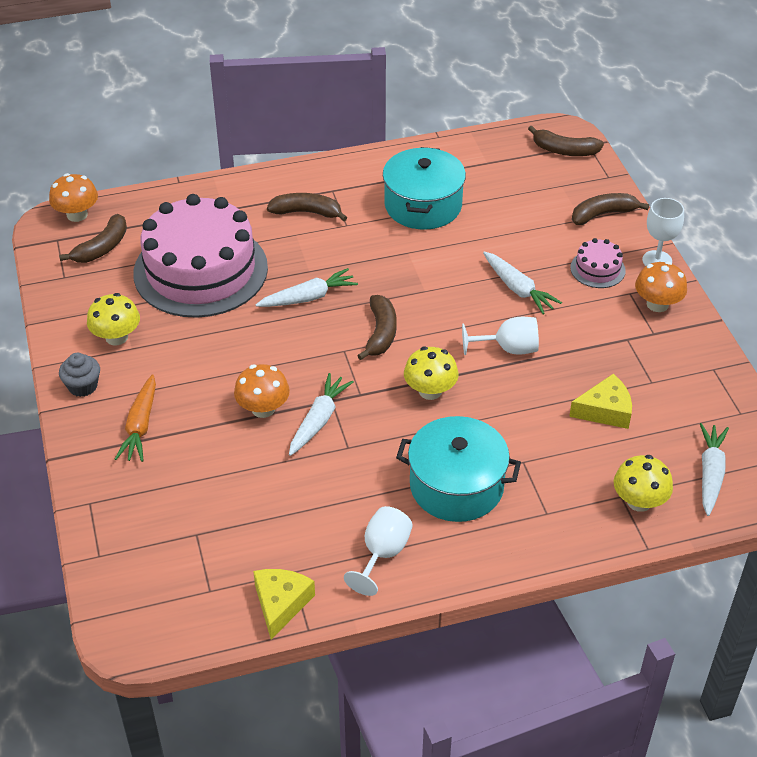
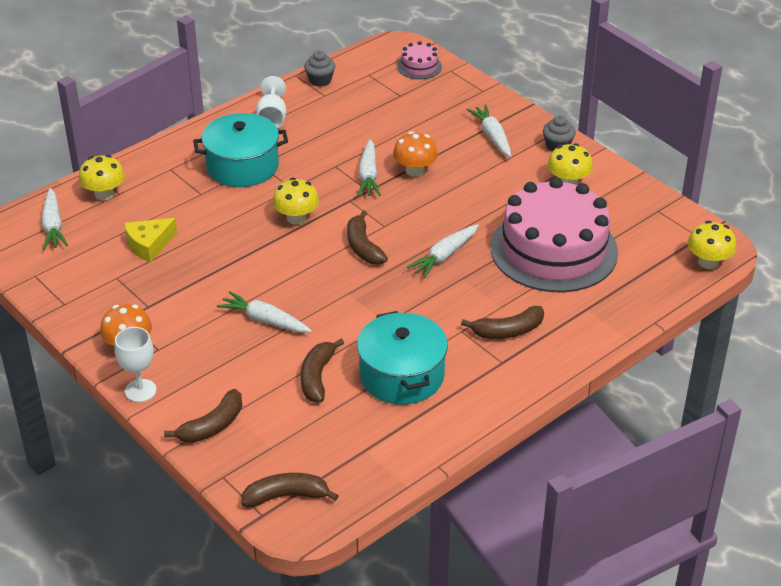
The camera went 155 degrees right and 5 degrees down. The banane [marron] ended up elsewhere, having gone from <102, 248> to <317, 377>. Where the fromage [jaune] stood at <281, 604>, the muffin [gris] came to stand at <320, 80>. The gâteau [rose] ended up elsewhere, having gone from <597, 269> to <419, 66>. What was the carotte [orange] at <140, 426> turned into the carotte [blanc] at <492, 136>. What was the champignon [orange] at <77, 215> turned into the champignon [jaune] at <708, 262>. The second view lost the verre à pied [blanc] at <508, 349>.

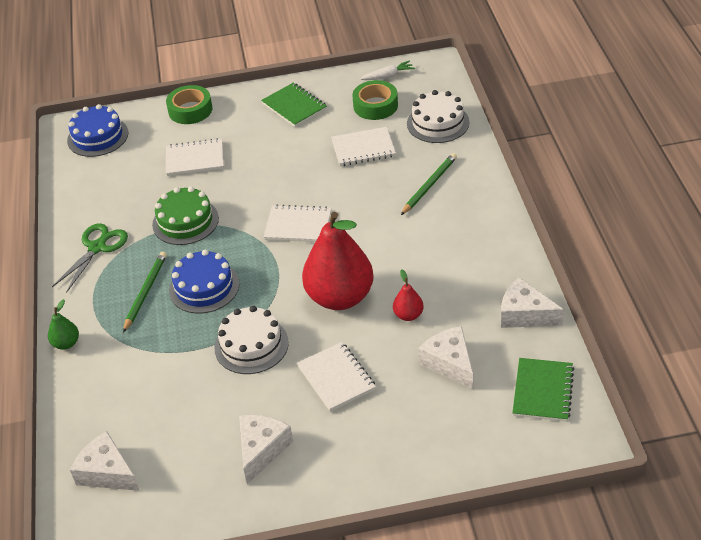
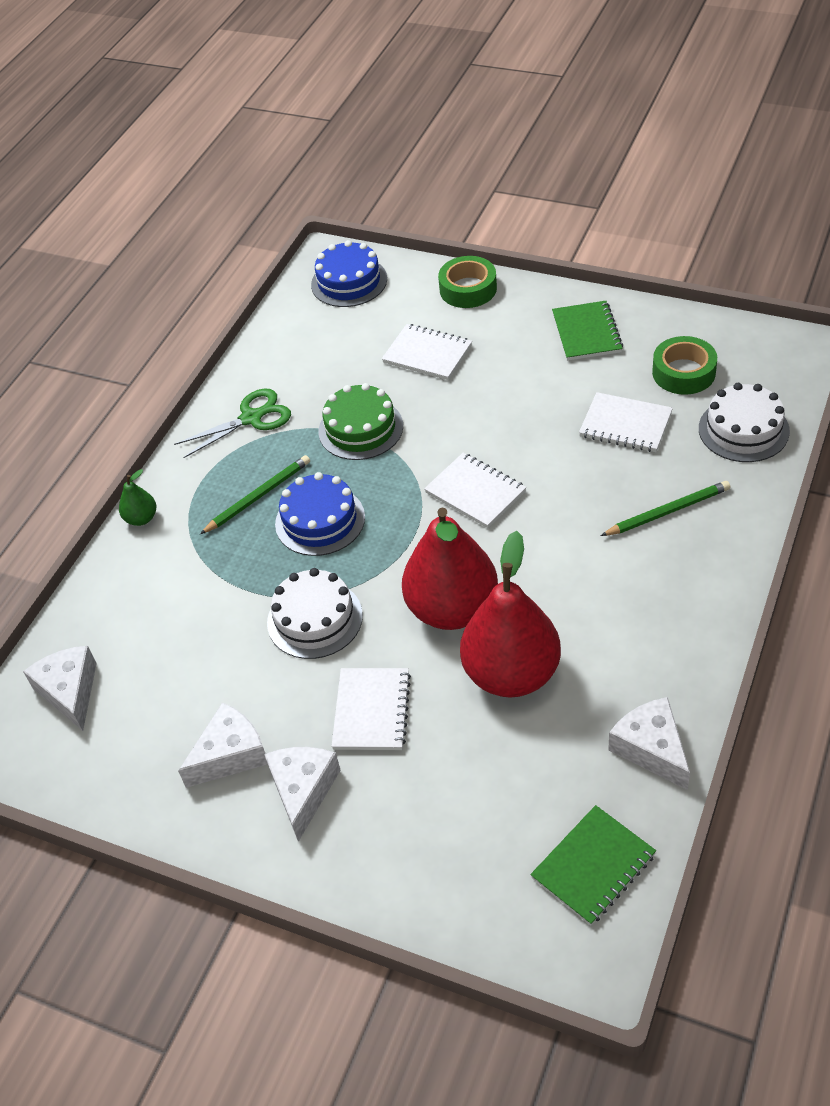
The camera went 35 degrees right and 5 degrees up. The fromage [blanc] ended up elsewhere, having gone from <449, 363> to <303, 791>. The size of the poire [rouge] at <408, 315> changed by a factor of 2.34. The second view lost the carotte [blanc] at <388, 76>.

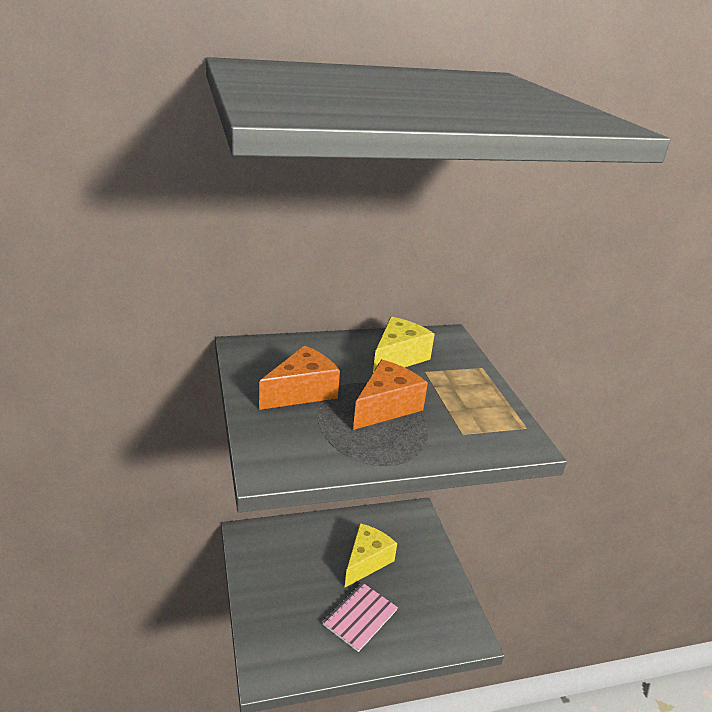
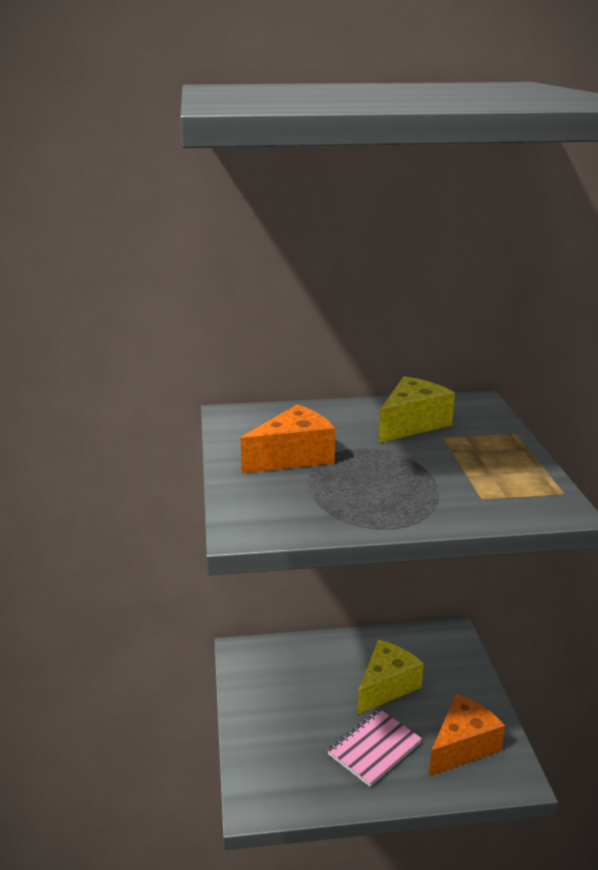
The camera went 10 degrees right and 5 degrees down. The fromage [orange] ended up elsewhere, having gone from <386, 407> to <462, 746>.

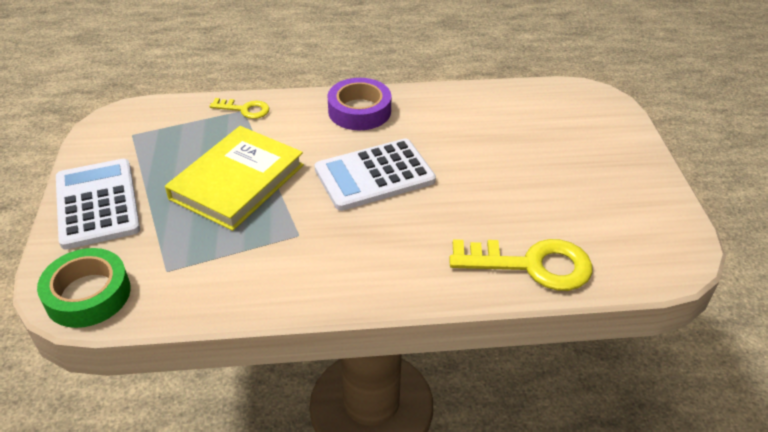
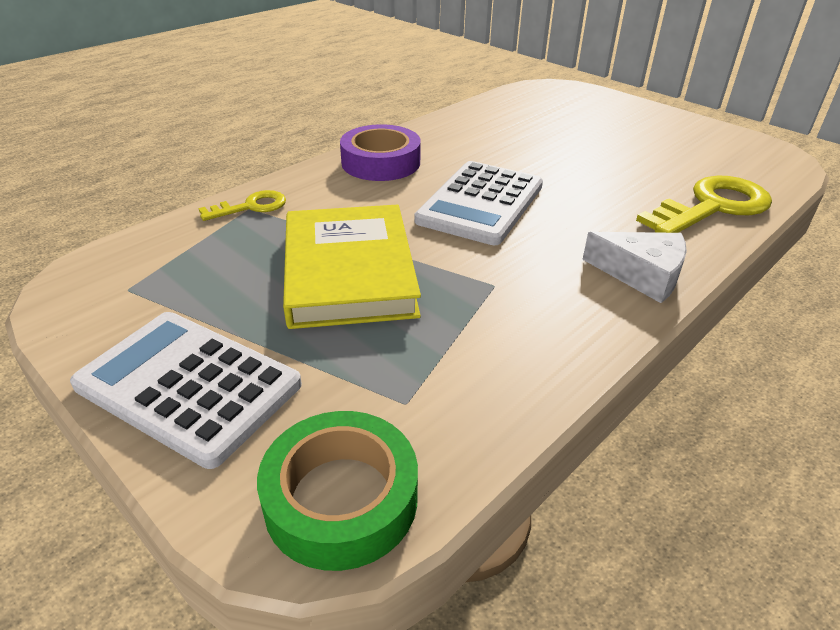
The camera went 40 degrees left and 5 degrees down. The second view gained the fromage [blanc] at <641, 274>.

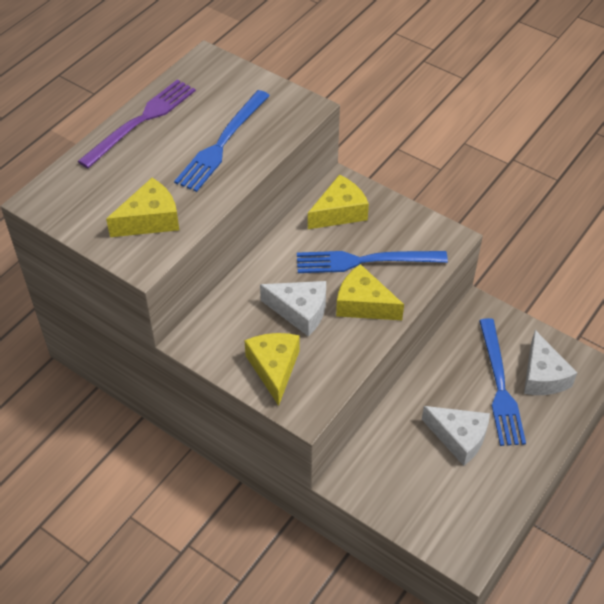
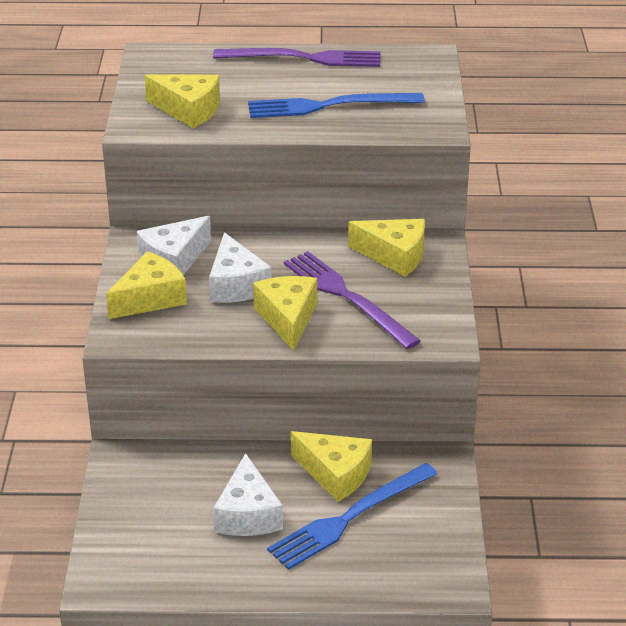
The camera went 55 degrees right and 15 degrees down. The fromage [blanc] ended up elsewhere, having gone from <542, 376> to <174, 260>. What was the fourchette [bleu] at <365, 261> turned into the fourchette [violet] at <347, 297>. The second view gained the fromage [jaune] at <335, 474>.

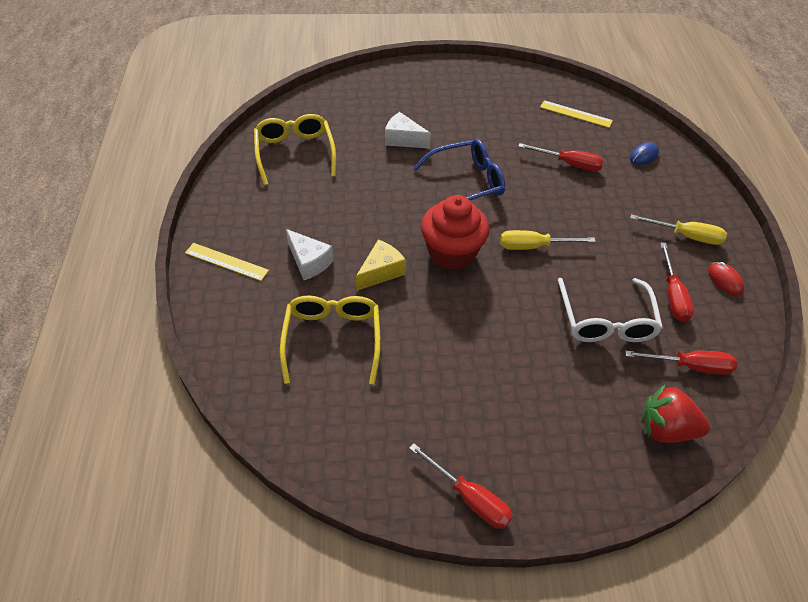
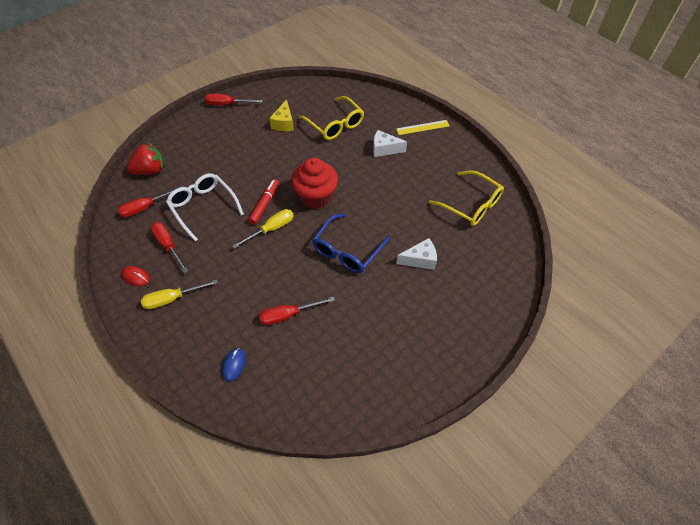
The camera went 145 degrees right and 5 degrees up. The second view gained the feutre [rouge] at <265, 204>. The fromage [jaune] ended up elsewhere, having gone from <381, 272> to <284, 123>. The second view lost the règle [jaune] at <576, 114>.

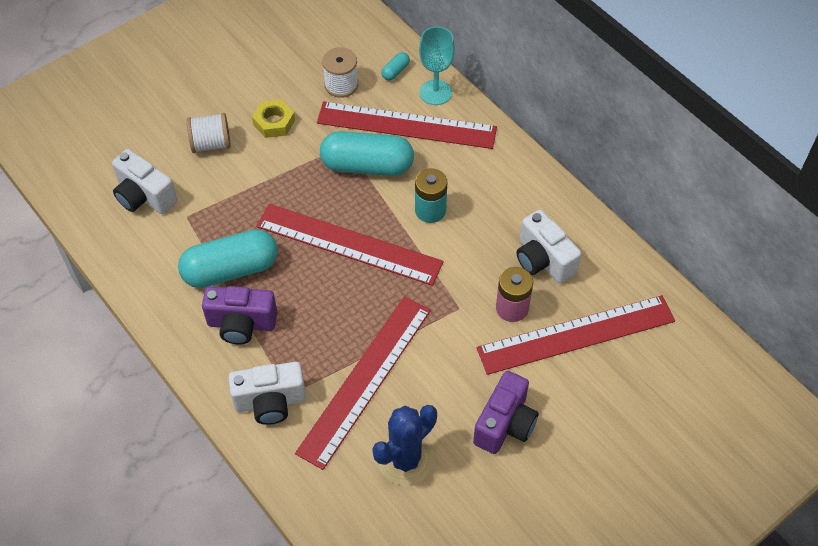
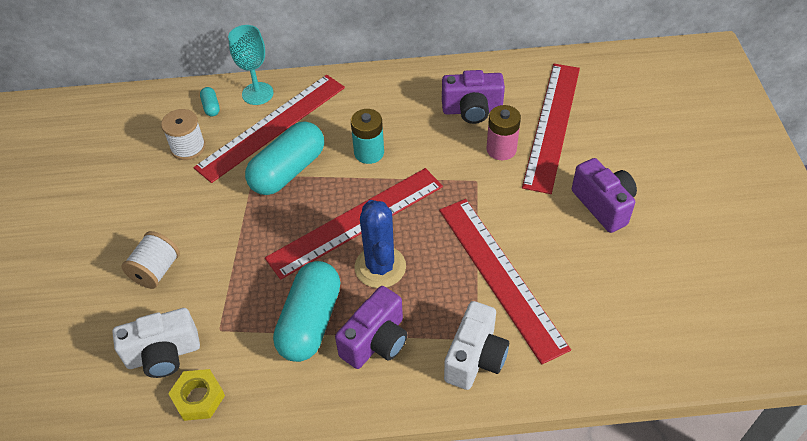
The camera went 55 degrees left and 5 degrees down. The écrou [jaune] ended up elsewhere, having gone from <274, 122> to <198, 398>. The cactus [bleu] ended up elsewhere, having gone from <405, 460> to <380, 267>. What was the appareil photo [blanc] at <543, 260> turned into the appareil photo [violet] at <472, 110>.

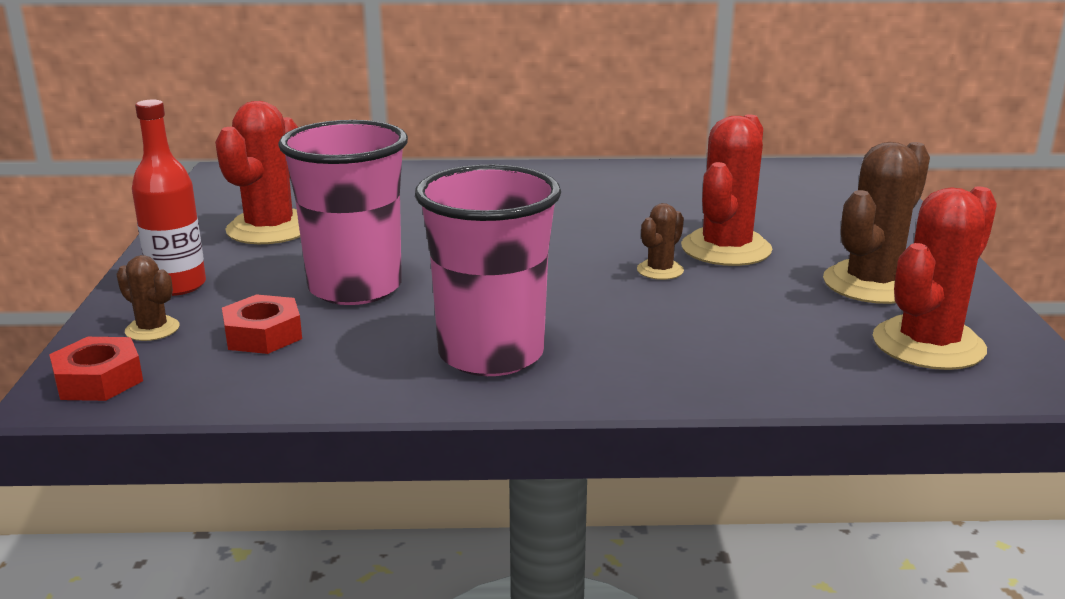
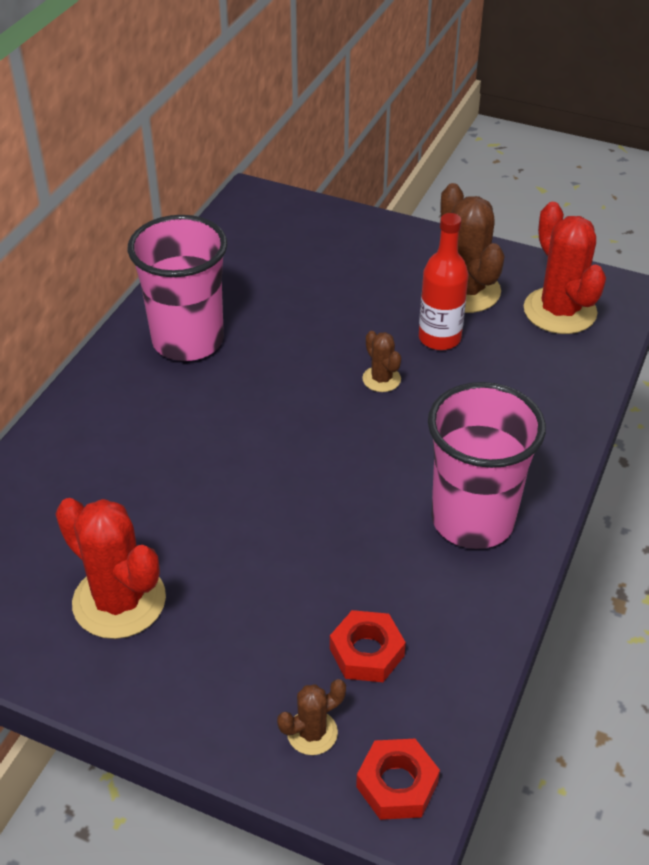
The camera went 65 degrees left and 20 degrees up. The gobelet [rose] ended up elsewhere, having gone from <355, 288> to <188, 341>. The bouteille [rouge] ended up elsewhere, having gone from <177, 285> to <439, 338>. The second view lost the cactus [rouge] at <726, 249>.

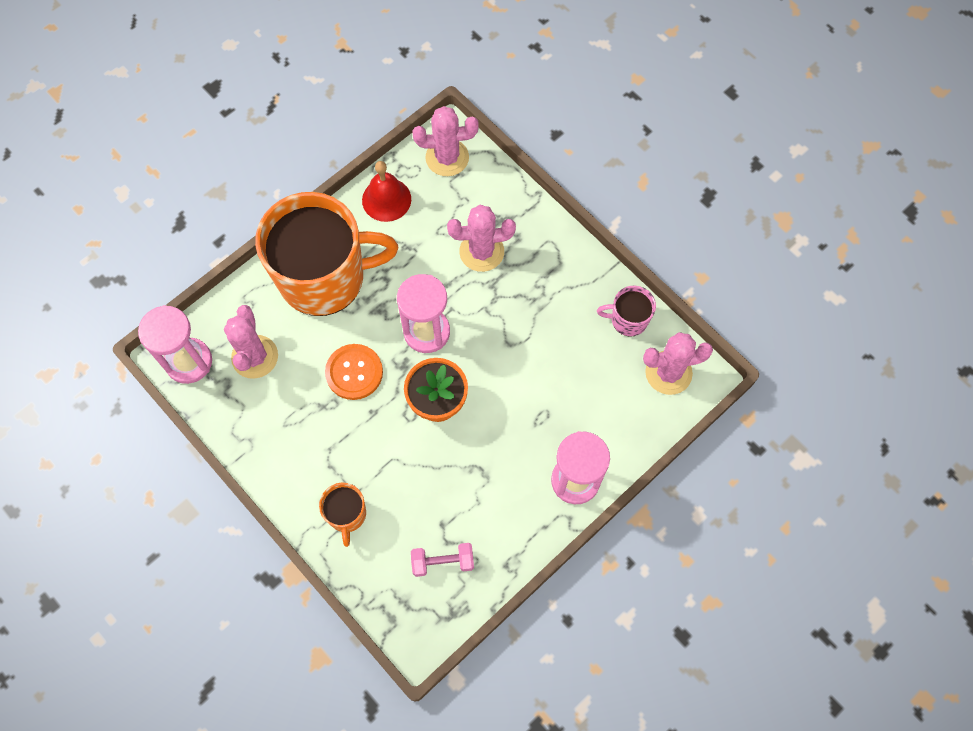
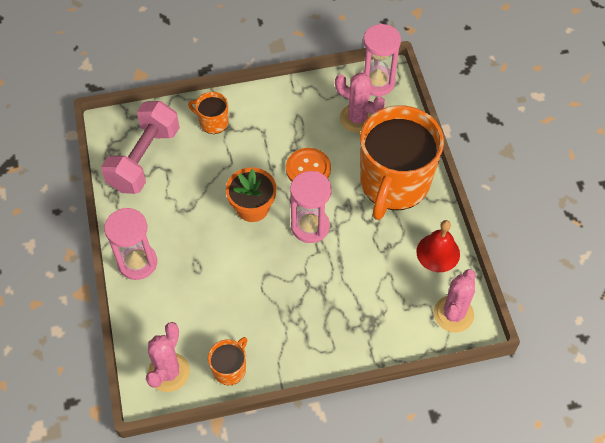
The camera went 120 degrees right and 10 degrees down. The size of the haltère [rose] at <443, 562> changed by a factor of 2.05. What was the tasse [rose] at <628, 319> turned into the tasse [orange] at <230, 369>. The second view lost the cactus [rose] at <481, 251>.

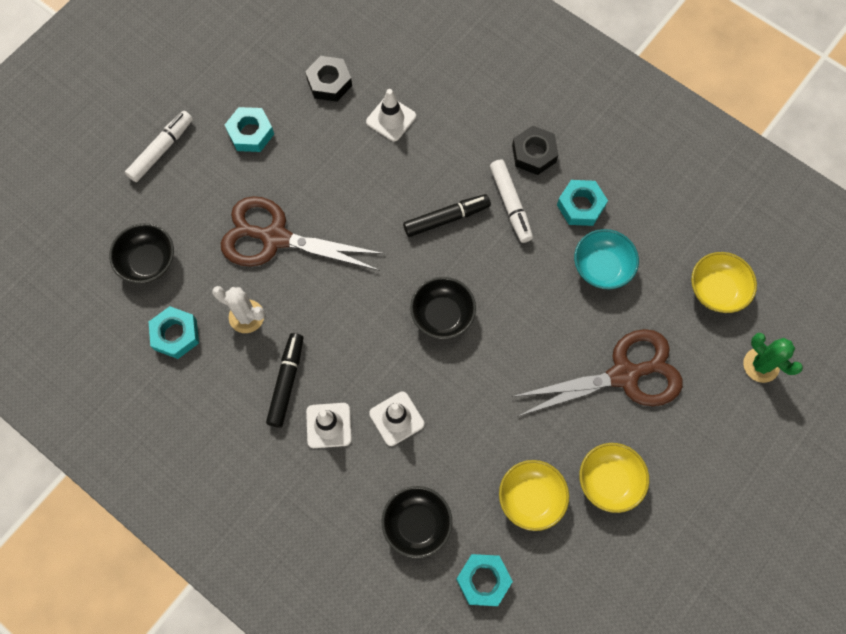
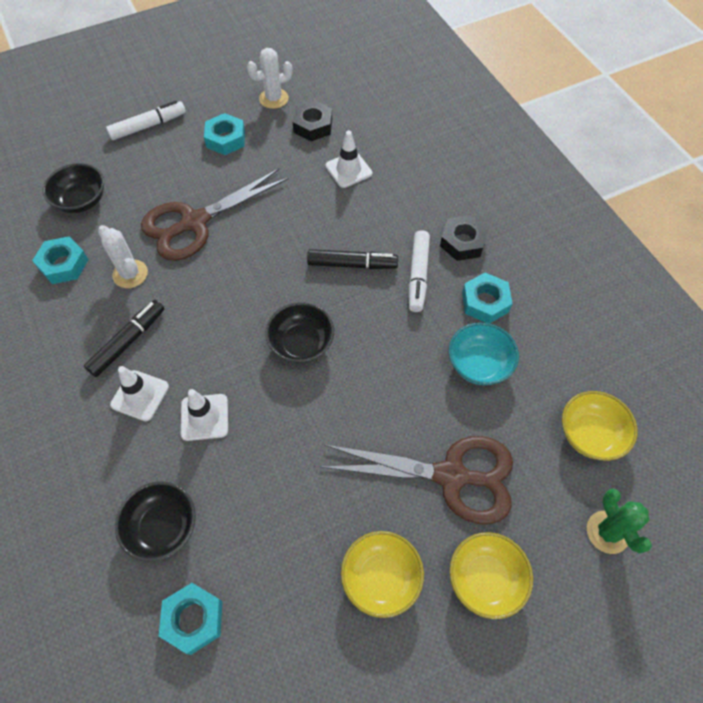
The camera went 25 degrees right and 10 degrees down. The ciseaux [marron] at <275, 238> ended up facing another way, 75 degrees counterclockwise from before. The second view gained the cactus [blanc] at <274, 98>. The bol [jaune] ended up elsewhere, having gone from <531, 498> to <485, 579>.

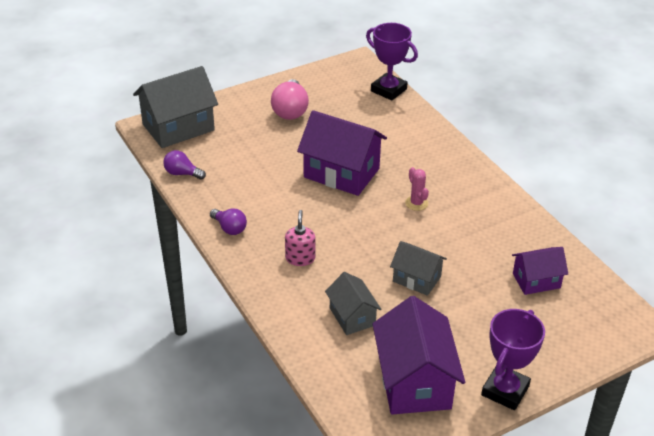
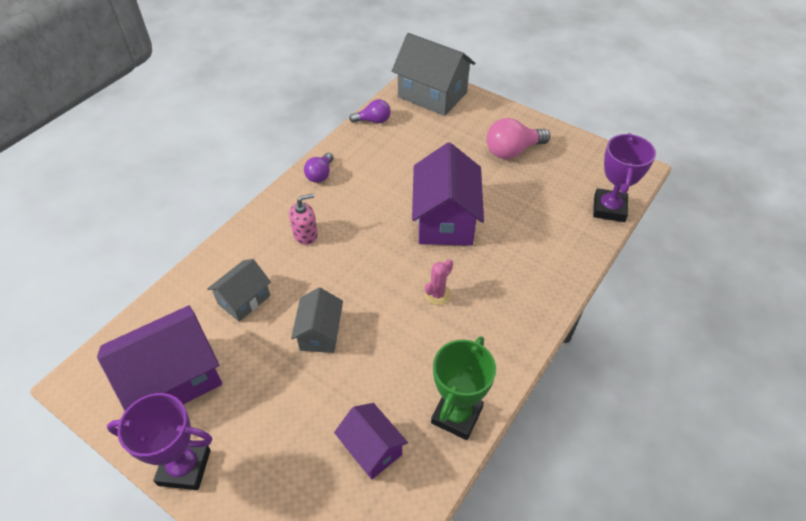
The camera went 65 degrees right and 10 degrees up. The ampoule [violet] at <182, 173> ended up facing another way, 90 degrees clockwise from before. The second view gained the trophée [vert] at <457, 415>.

